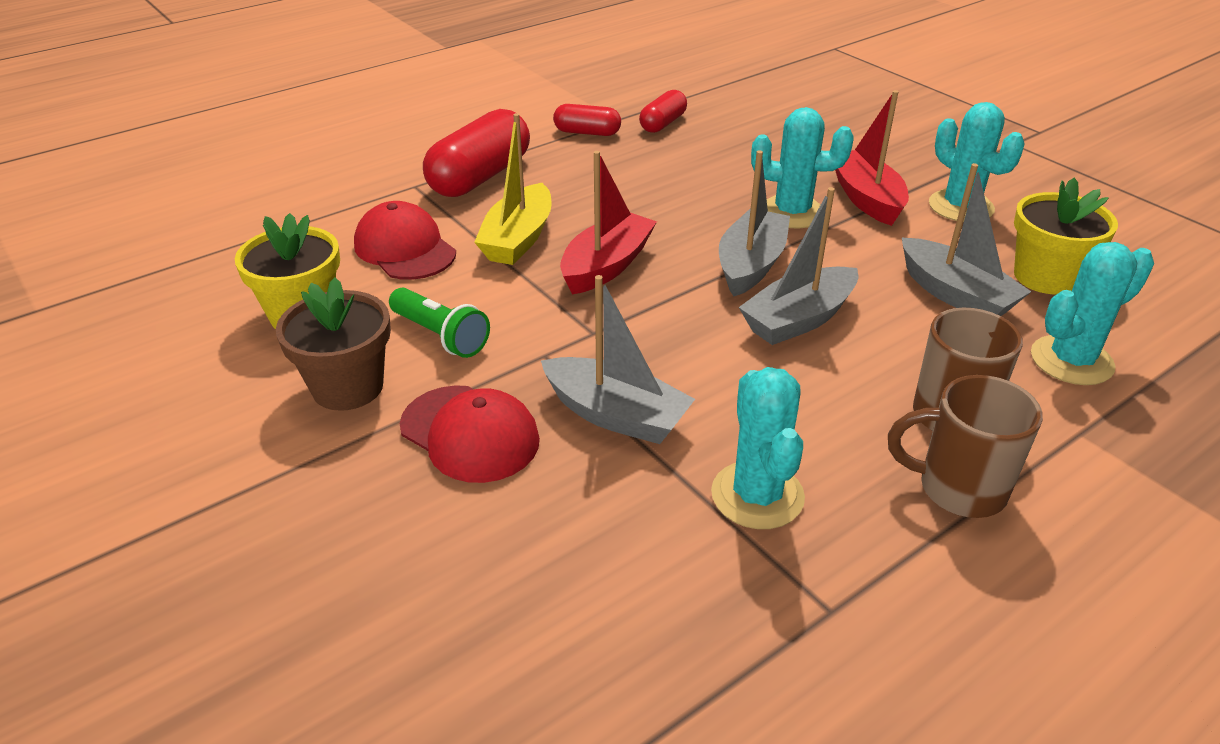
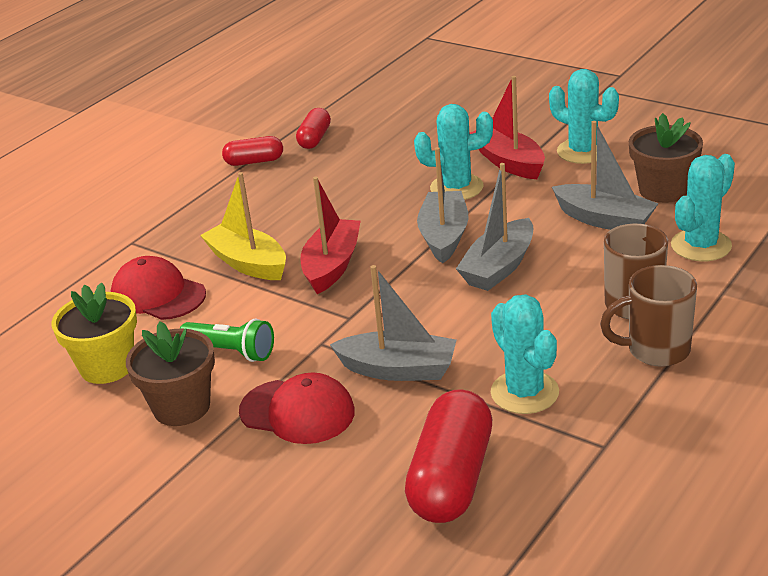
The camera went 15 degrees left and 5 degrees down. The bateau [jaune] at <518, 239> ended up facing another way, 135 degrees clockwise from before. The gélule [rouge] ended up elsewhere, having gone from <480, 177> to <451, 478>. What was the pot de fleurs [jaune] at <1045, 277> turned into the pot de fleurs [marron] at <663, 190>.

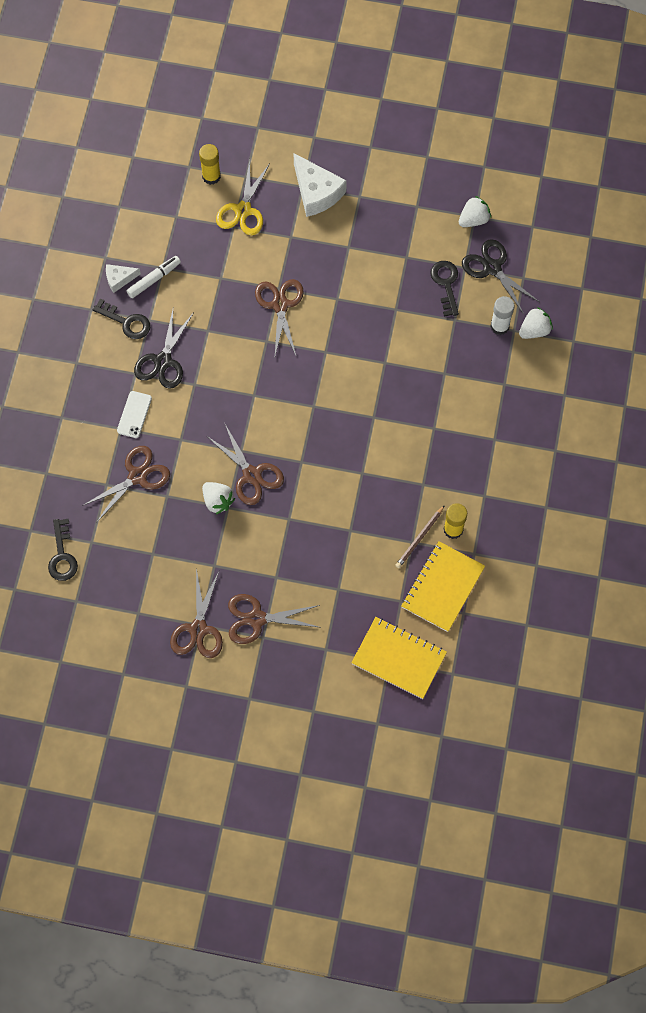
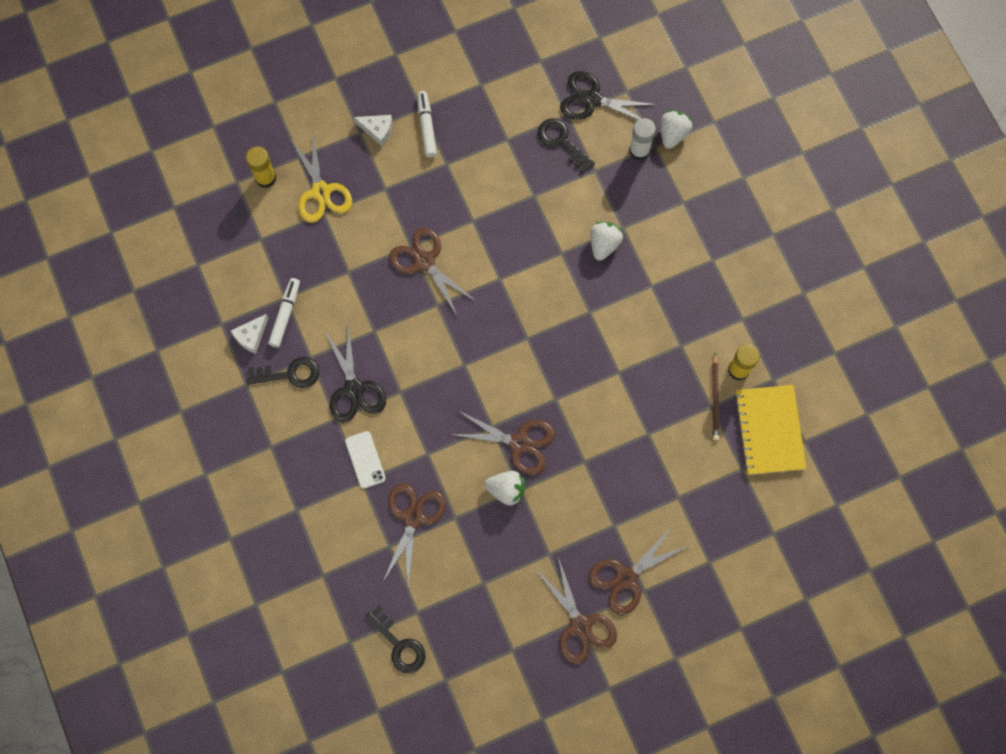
The camera went 35 degrees left and 5 degrees up. The size of the fromage [blanc] at <316, 192> changed by a factor of 0.54. The second view gained the feutre [blanc] at <426, 126>. The fraise [blanc] ended up elsewhere, having gone from <473, 219> to <604, 244>. The second view lost the carnet [jaune] at <399, 658>.

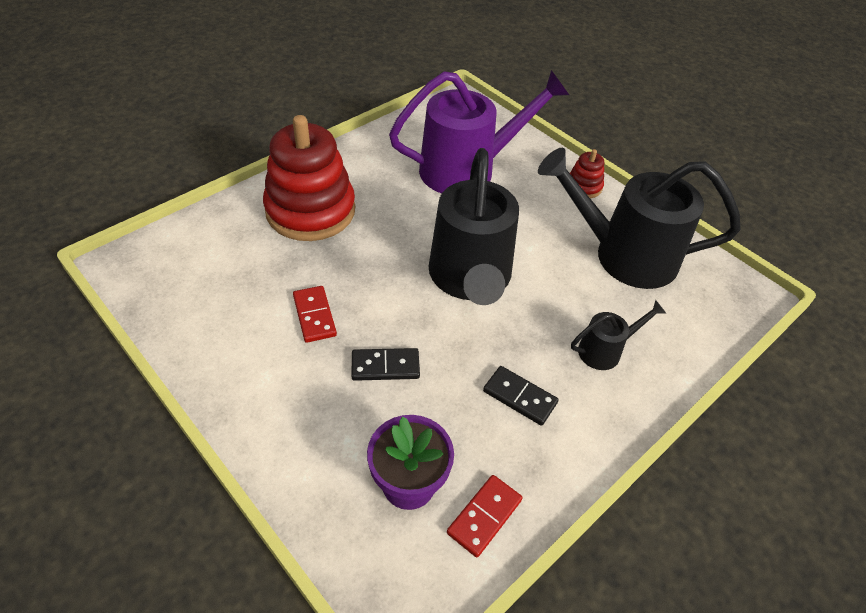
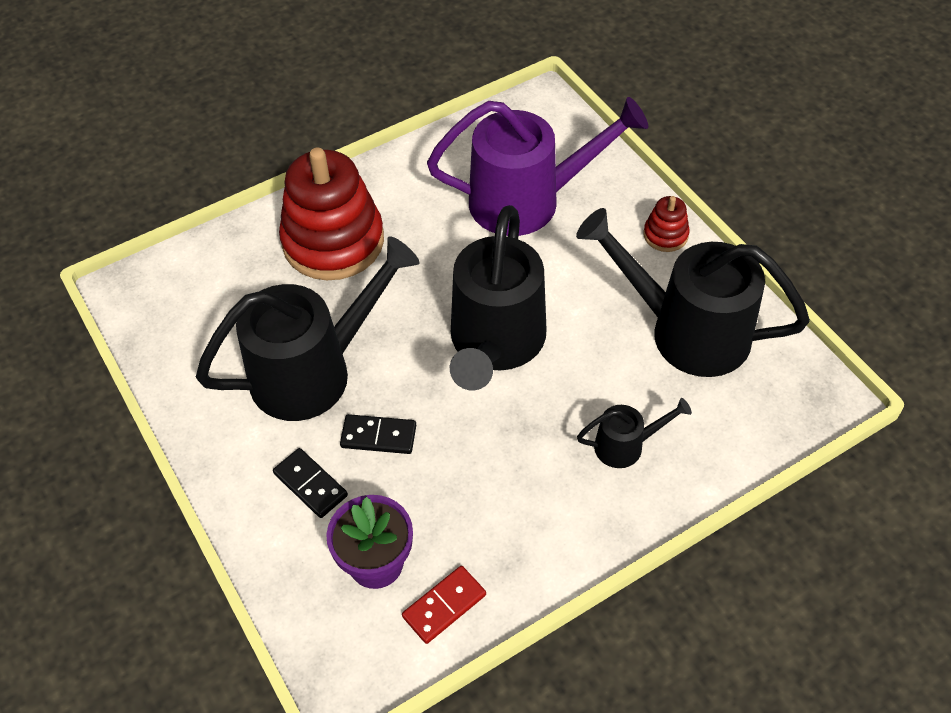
The camera went 15 degrees right and 5 degrees up. Where the domino [rouge] stood at <314, 316>, the arrosoir [noir] came to stand at <315, 370>. The domino [noir] ended up elsewhere, having gone from <519, 397> to <310, 484>.

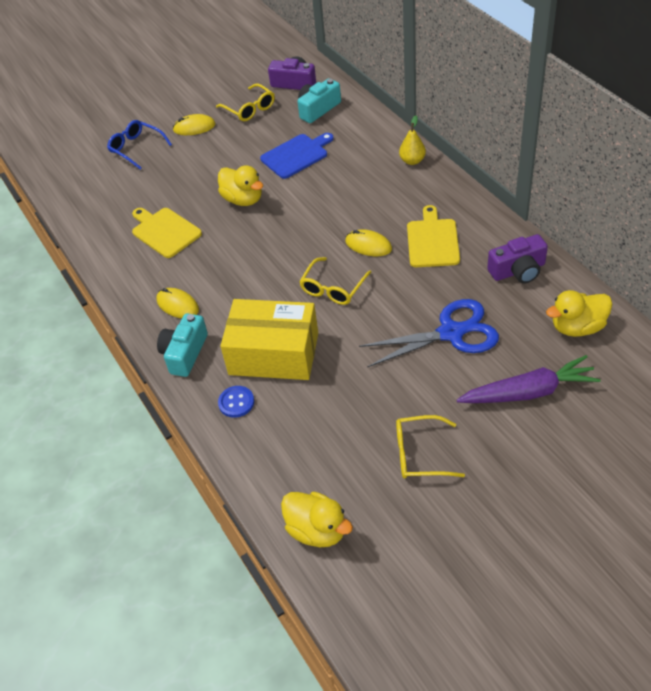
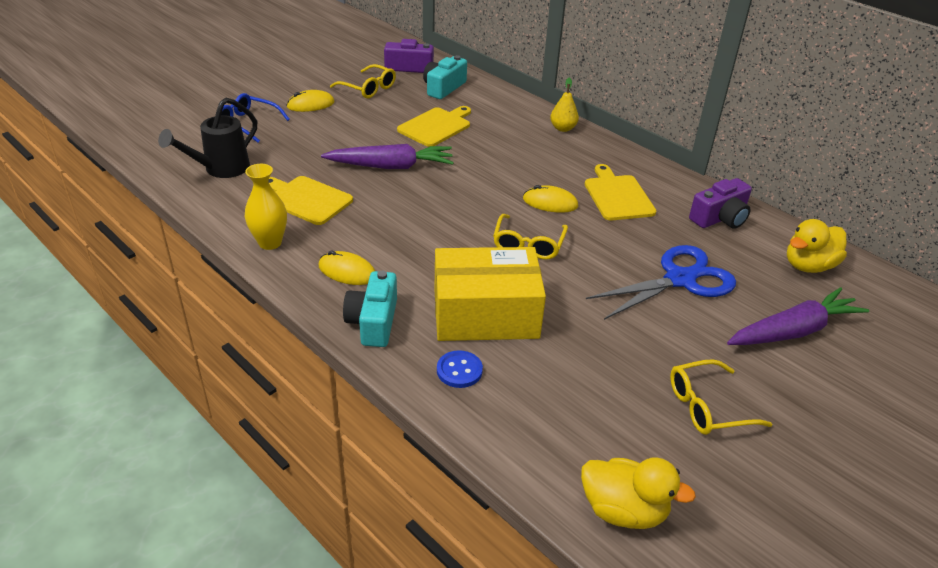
The camera went 20 degrees left and 10 degrees down. The second view gained the arrosoir [noir] at <221, 169>. The second view gained the vase [jaune] at <270, 243>. Where the canard [jaune] stood at <243, 199>, the carotte [violet] came to stand at <391, 166>. What was the planche à découper [bleu] at <296, 155> turned into the planche à découper [jaune] at <436, 126>.

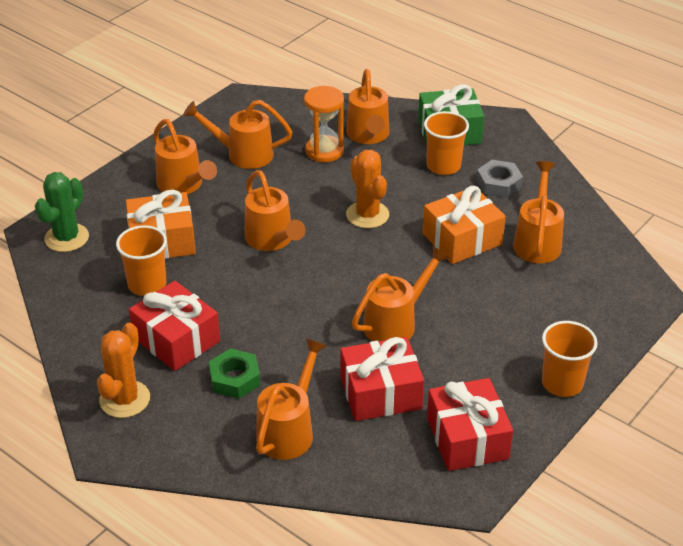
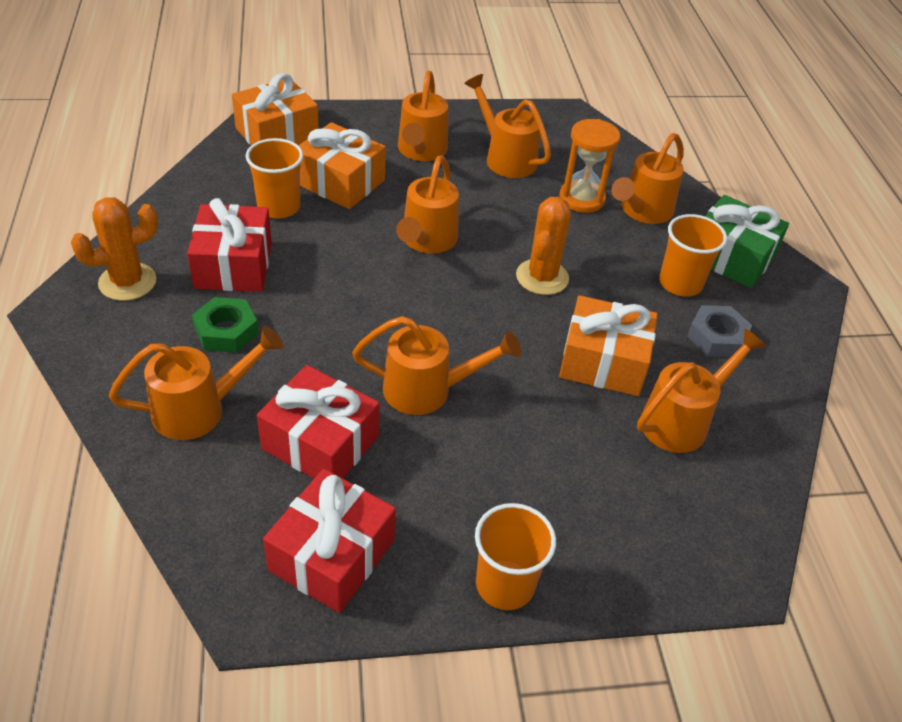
The camera went 40 degrees right and 5 degrees up. Where the cactus [vert] stood at <66, 238>, the cadeau [orange] came to stand at <277, 133>.

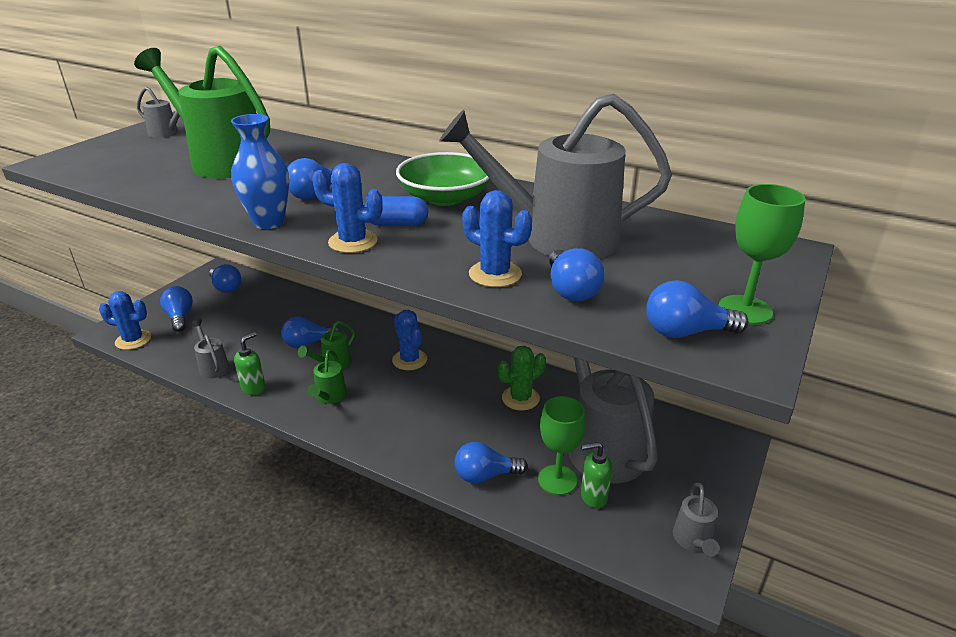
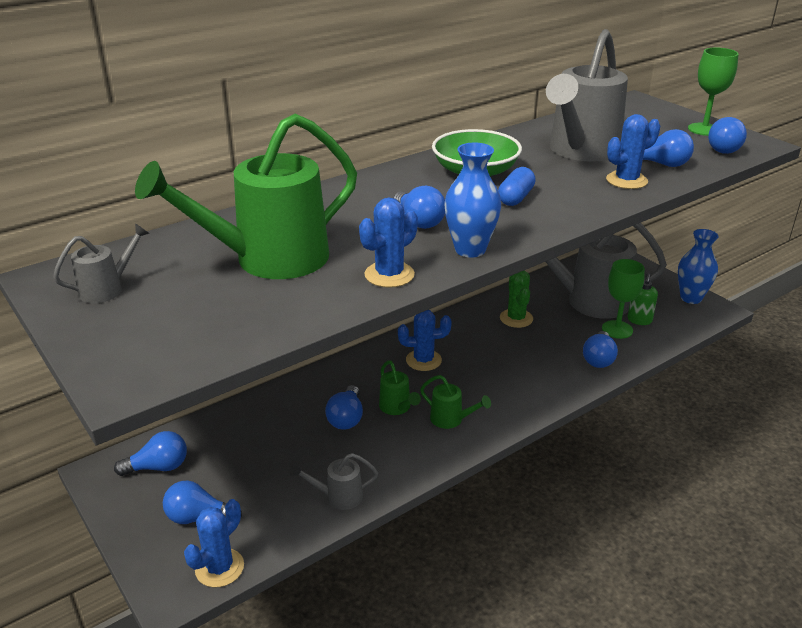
The camera went 65 degrees left and 0 degrees up. The cactus [bleu] ended up elsewhere, having gone from <353, 242> to <389, 275>. Where the arrosoir [gris] stood at <693, 541>, the vase [bleu] came to stand at <691, 298>. The second view lost the distributeur de savon [vert] at <254, 388>.

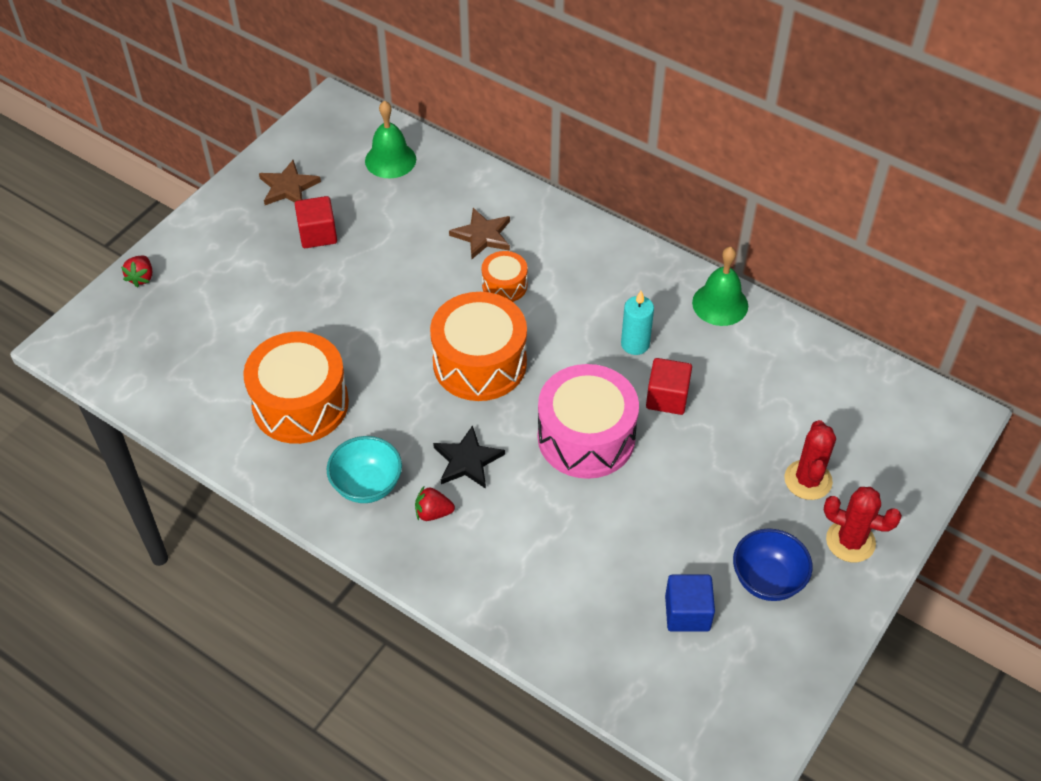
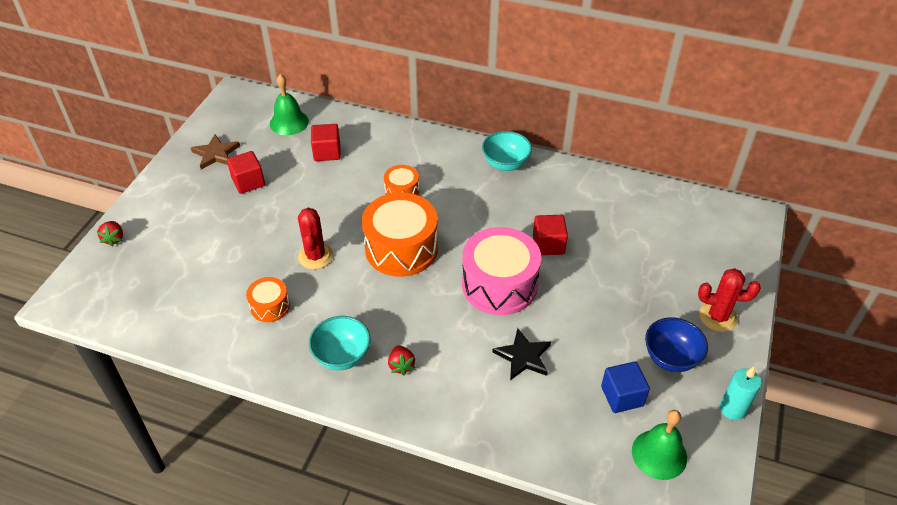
The camera went 15 degrees left and 5 degrees down. The size of the tambour [orange] at <300, 404> changed by a factor of 0.50. The cactus [rouge] ended up elsewhere, having gone from <808, 480> to <315, 256>. The second view gained the cube [rouge] at <327, 152>. The fraise [rouge] at <433, 513> ended up facing another way, 90 degrees counterclockwise from before. The second view gained the bol [turquoise] at <505, 164>. The étoile [noir] ended up elsewhere, having gone from <467, 460> to <523, 356>. The cloche [vert] ended up elsewhere, having gone from <720, 304> to <659, 454>. The bougie [turquoise] ended up elsewhere, having gone from <635, 344> to <732, 409>. The second view lost the étoile [marron] at <482, 235>.

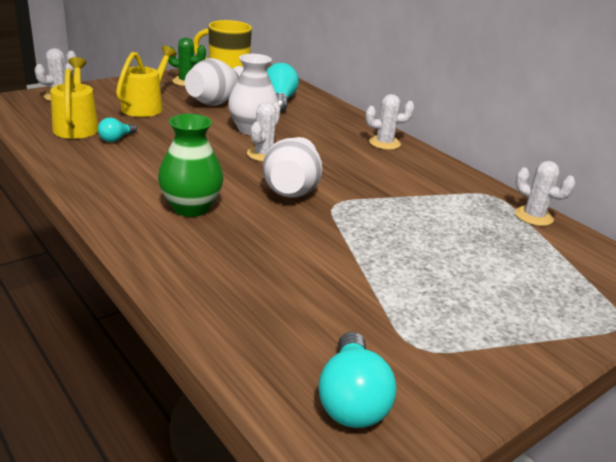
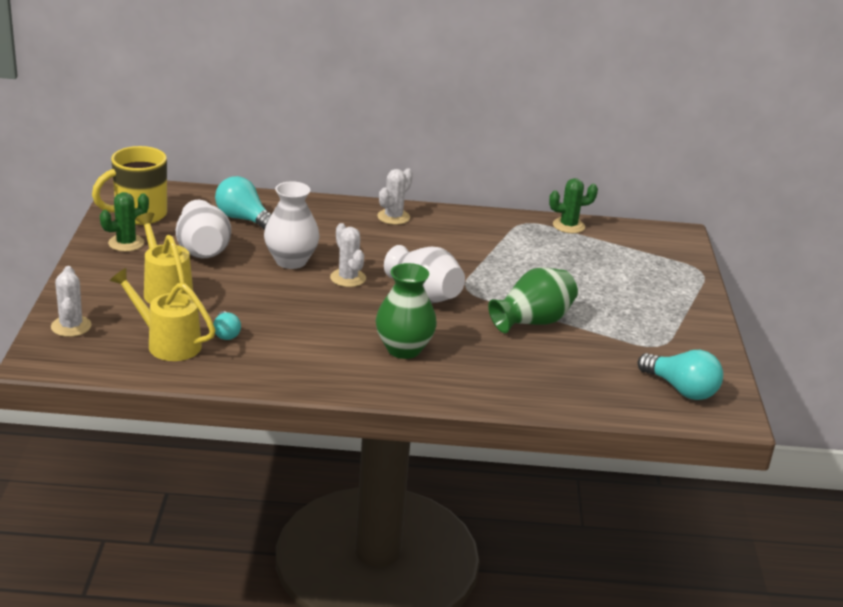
The camera went 50 degrees left and 0 degrees up. The second view gained the vase [vert] at <532, 321>. What was the cactus [blanc] at <533, 216> turned into the cactus [vert] at <568, 226>.

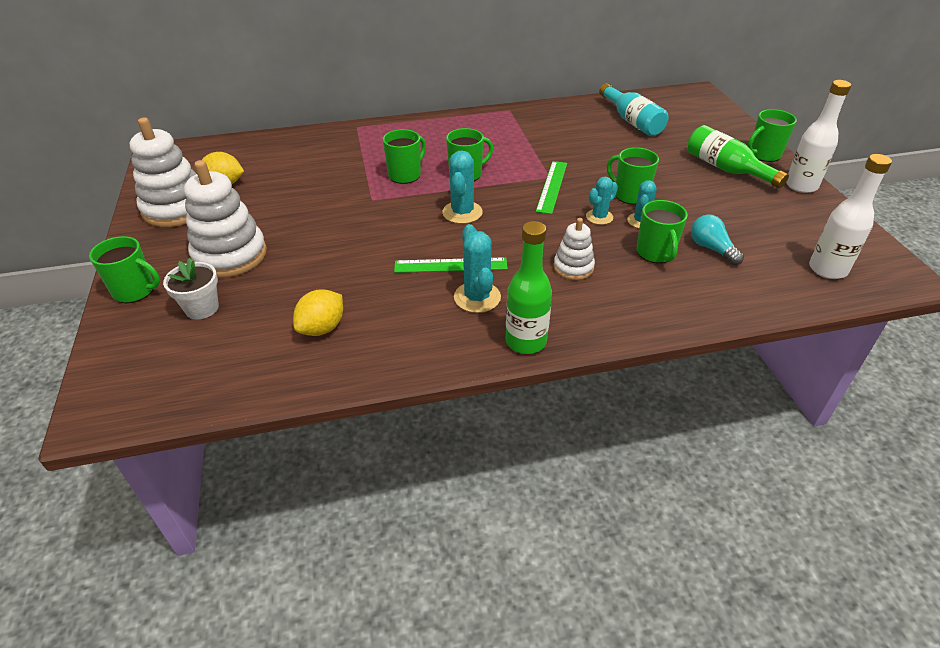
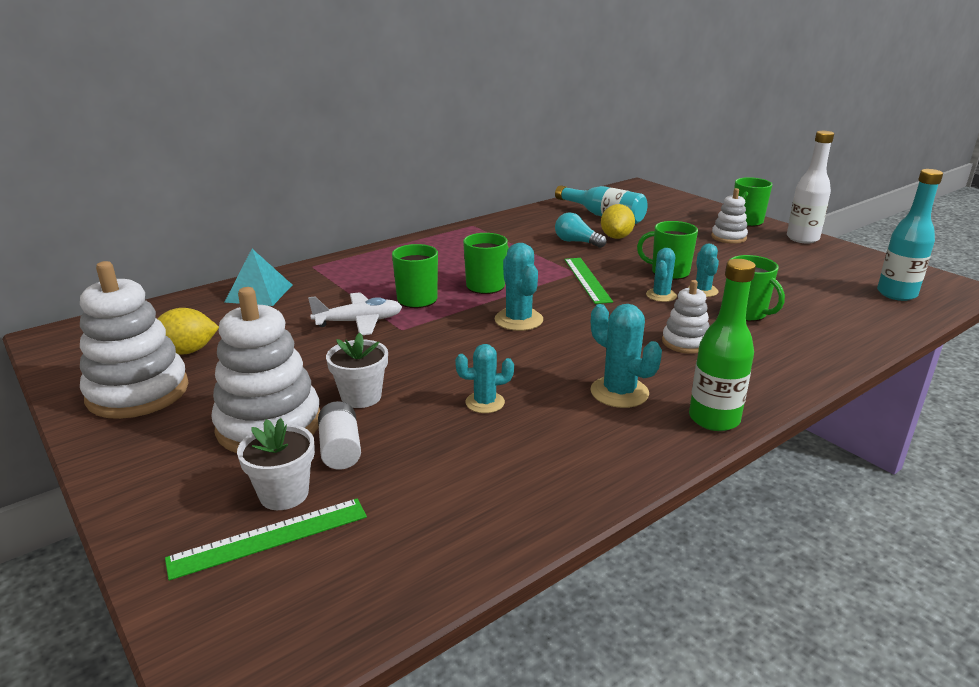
The camera went 25 degrees left and 15 degrees down. The règle [vert] ended up elsewhere, having gone from <450, 265> to <269, 537>. The second view gained the pyramide [turquoise] at <259, 293>. The second view gained the avion [blanc] at <359, 322>. The second view gained the pile [blanc] at <340, 449>. The second view gained the pot de fleurs [blanc] at <361, 397>. The second view gained the cactus [turquoise] at <485, 402>. The ampoule [turquoise] ended up elsewhere, having gone from <711, 248> to <576, 242>. The citron [jaune] ended up elsewhere, having gone from <322, 328> to <616, 237>. Where the bouteille [vert] stood at <726, 169>, the jouet à empiler [blanc] came to stand at <728, 237>. What was the bouteille [blanc] at <827, 269> turned into the bouteille [turquoise] at <896, 294>. The second view lost the tasse [vert] at <135, 291>.

